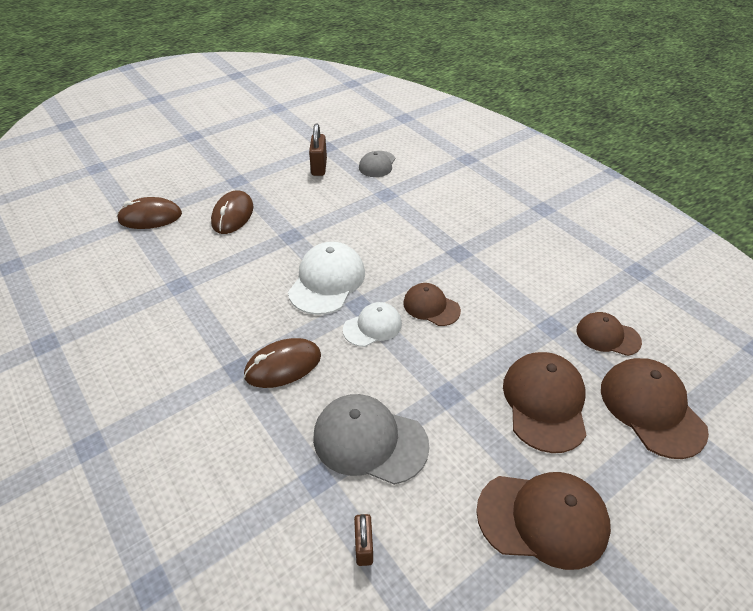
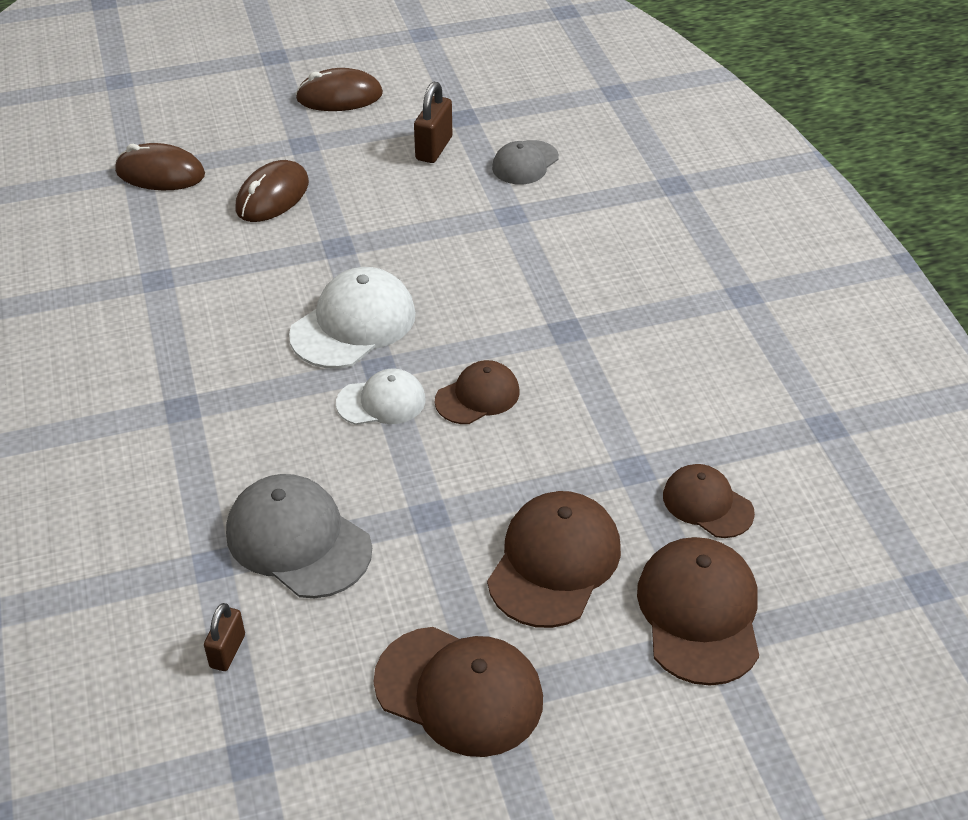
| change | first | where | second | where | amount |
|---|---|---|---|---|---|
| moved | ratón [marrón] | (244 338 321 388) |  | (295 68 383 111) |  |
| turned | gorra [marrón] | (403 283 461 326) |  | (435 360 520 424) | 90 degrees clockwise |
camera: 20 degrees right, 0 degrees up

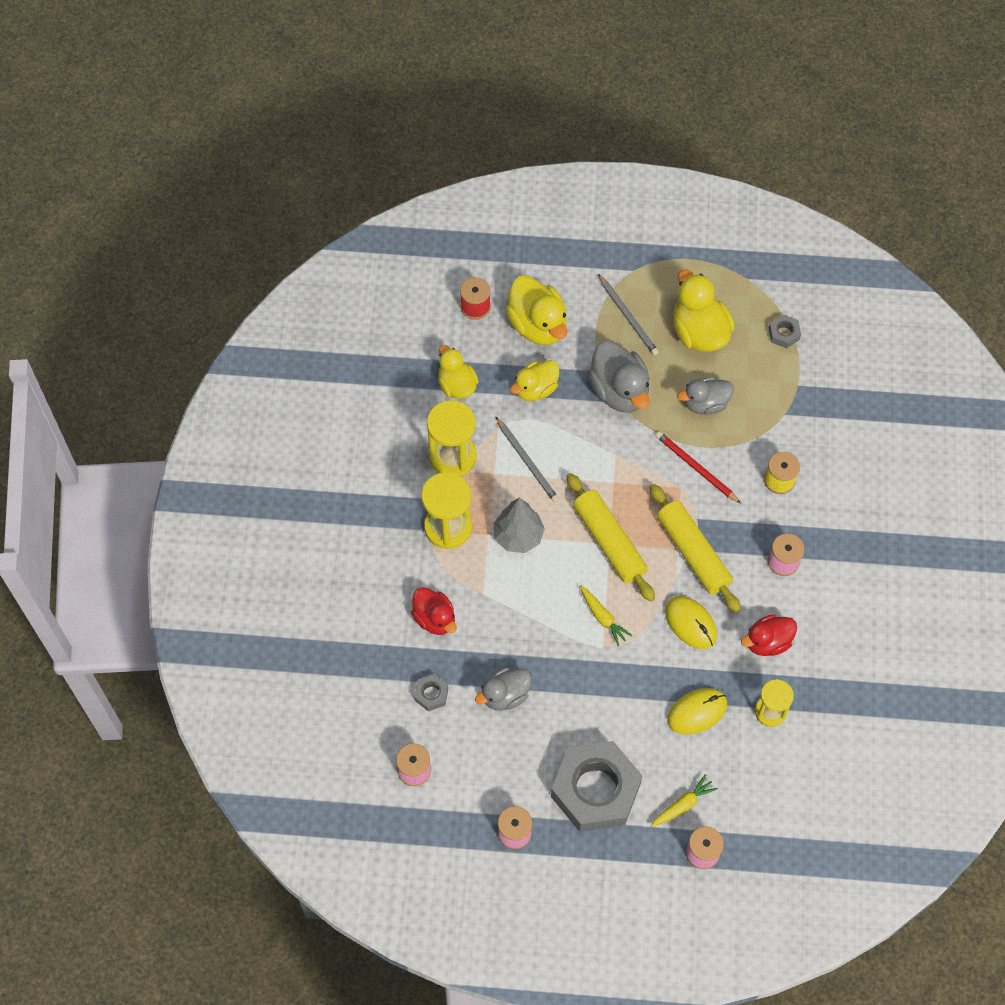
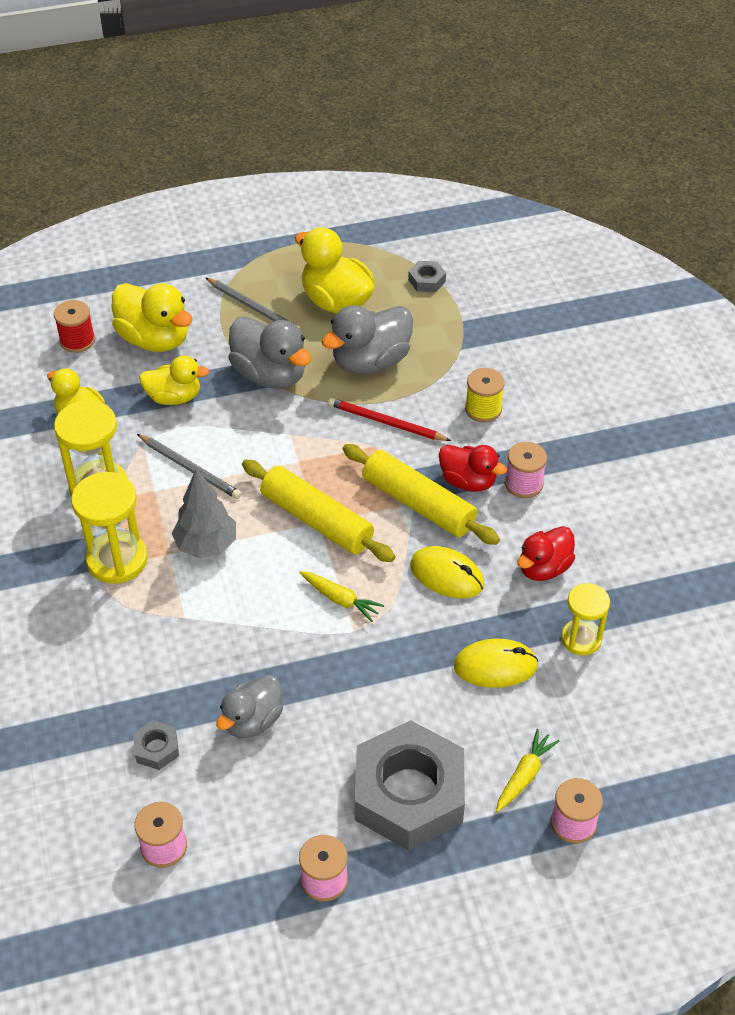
| change | first | where | second | where | amount |
|---|---|---|---|---|---|
| moved | pato [rojo] | (411 587 456 635) |  | (439 445 507 492) |  |
| turned | pato [amarillo] | (510 360 559 401) |  | (139 356 209 405) | 120 degrees counterclockwise |
| turned | ratón [amarillo] | (667 688 727 735) |  | (454 639 538 688) | 45 degrees clockwise |
| resized | pato [gris] | (678 377 734 414) |  | (321 305 413 374) | x1.53 |
camera: 20 degrees left, 15 degrees down

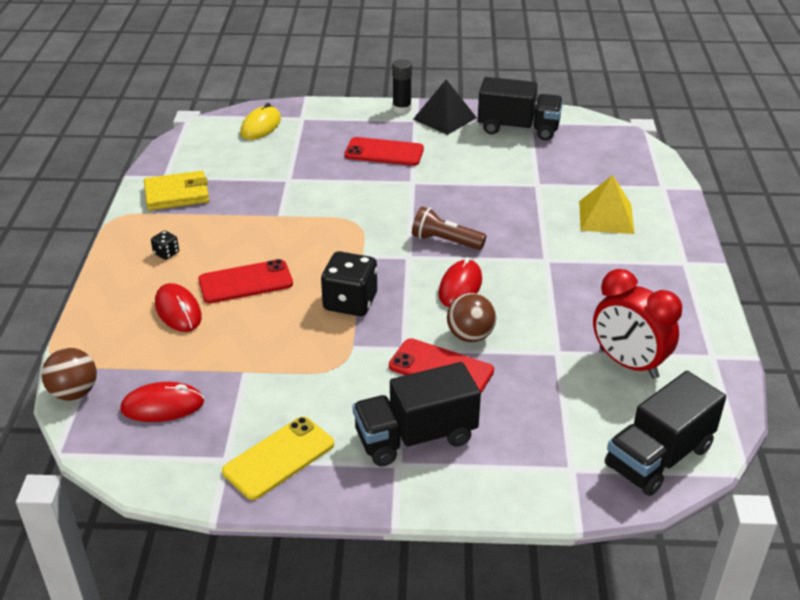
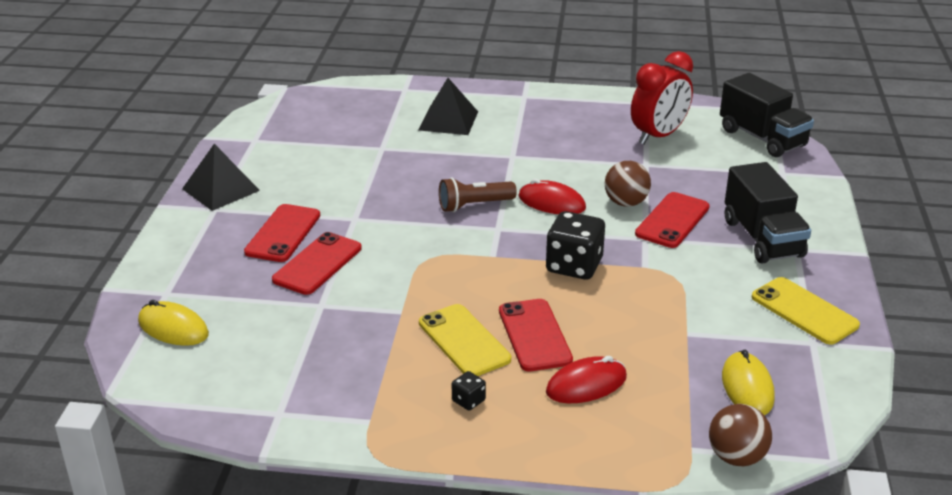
| change | first | where | second | where | amount |
|---|---|---|---|---|---|
| recoloured | ratón [rojo] | (120 382 204 422) | ratón [amarillo] | (722 350 775 415) |  |
| removed | cartera [amarillo] | (144 171 209 211) |  |  |  |
| removed | barra de pegamento [negro] | (392 59 412 114) |  |  |  |
| turned | lámpara de mano [marrón] | (412 207 486 250) |  | (439 177 517 212) | 45 degrees clockwise |
| removed | camión [negro] | (478 77 563 140) |  |  |  |
| recoloured | pirámide [amarillo] | (579 175 635 234) | pirámide [negro] | (419 78 478 135) |  |
| added |  |  | móvil [rojo] | (272 232 362 295) |  |
| added |  |  | móvil [amarillo] | (419 304 511 376) |  |
camera: 85 degrees left, 5 degrees down

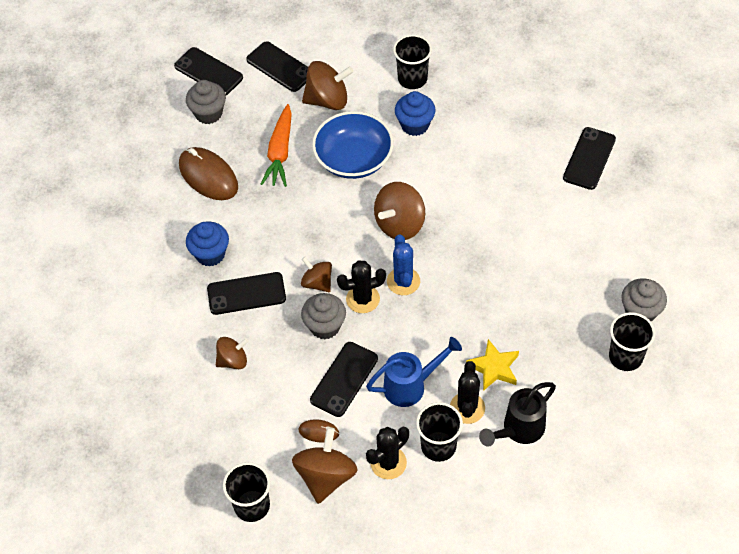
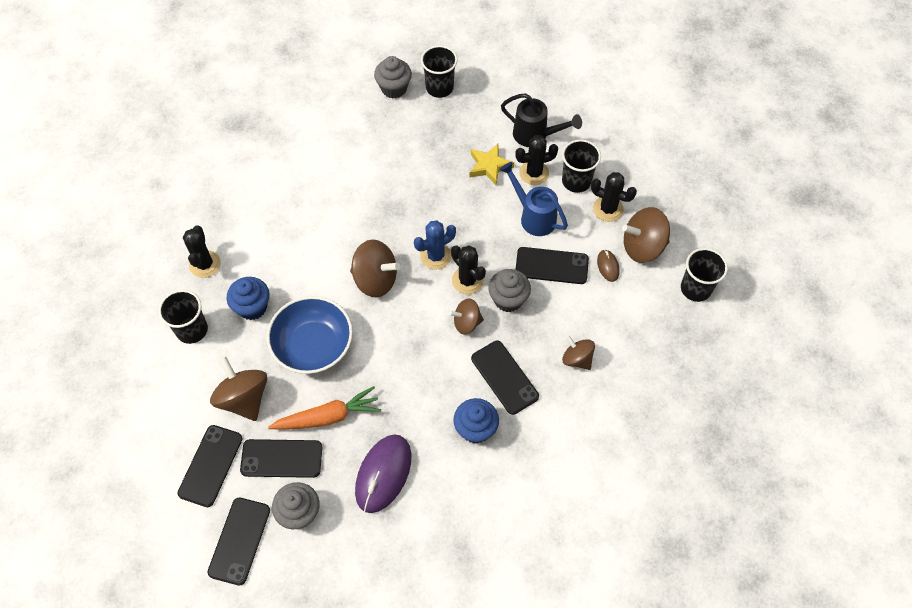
| change | first | where | second | where | amount |
|---|---|---|---|---|---|
| recoloured | ratón [marrón] | (179 147 238 200) | ratón [morado] | (355 434 411 513) |  |
| turned | peonza [marrón] | (301 257 332 292) |  | (449 298 484 334) | 60 degrees clockwise |
| moved | móvil [negro] | (563 127 616 190) |  | (240 439 322 478) |  |
| added |  |  | cactus [negro] | (183 225 221 278) |  |
camera: 115 degrees left, 5 degrees up

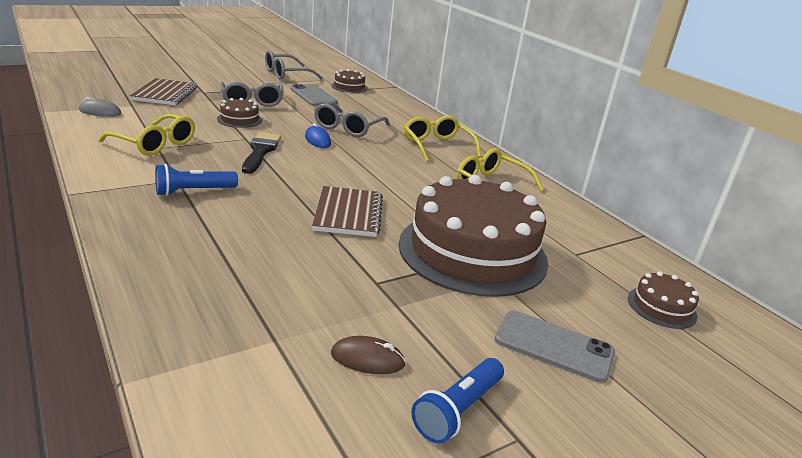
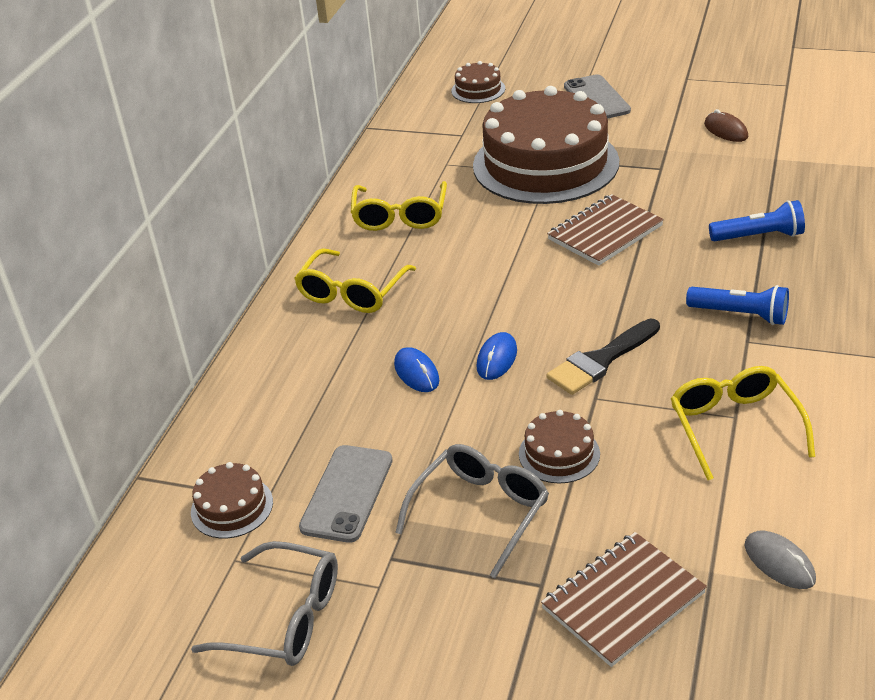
| change | first | where | second | where | amount |
|---|---|---|---|---|---|
| replaced | gafas [gris] | (314 102 390 137) | ratón [azul] | (394 347 439 392) |  |
| moved | lámpara de mano [azul] | (411 358 504 443) |  | (709 200 805 241) |  |
camera: 125 degrees left, 10 degrees up

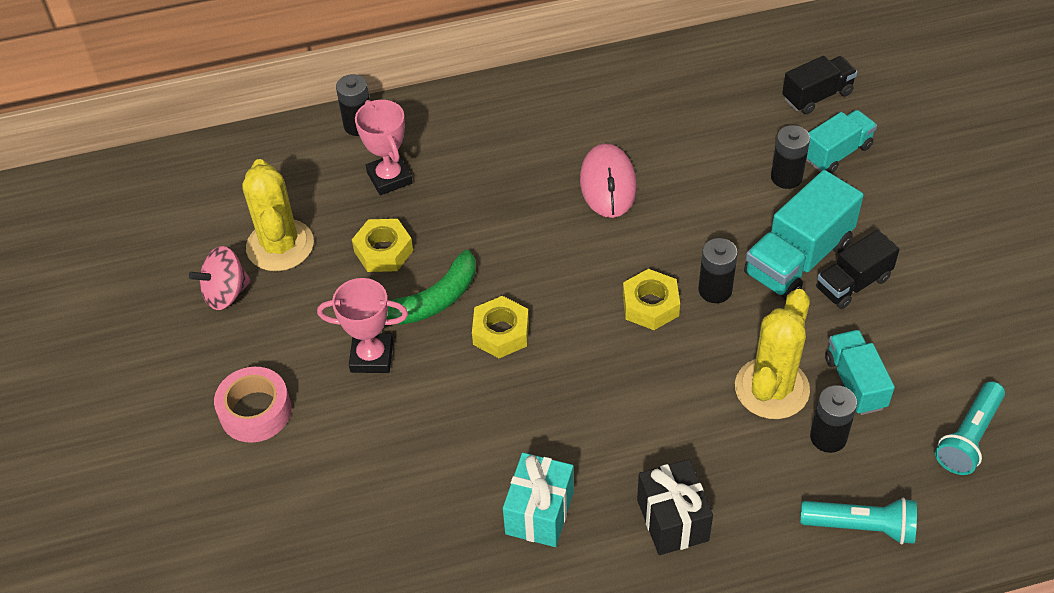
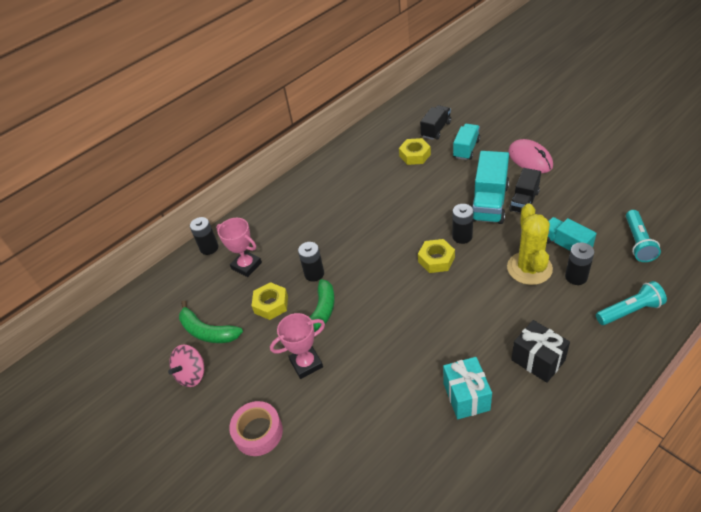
| change | first | where | second | where | amount |
|---|---|---|---|---|---|
| replaced | cactus [amarillo] | (242 159 314 271) | plátano [verde] | (179 300 243 343) |  |
| moved | tuerca [amarillo] | (472 296 529 358) |  | (399 138 431 165) |  |
| moved | ratón [rosa] | (580 143 637 218) |  | (508 139 553 173) |  |
| moved | pila [negro] | (771 125 810 189) |  | (298 242 324 282) |  |
camera: 25 degrees left, 5 degrees down

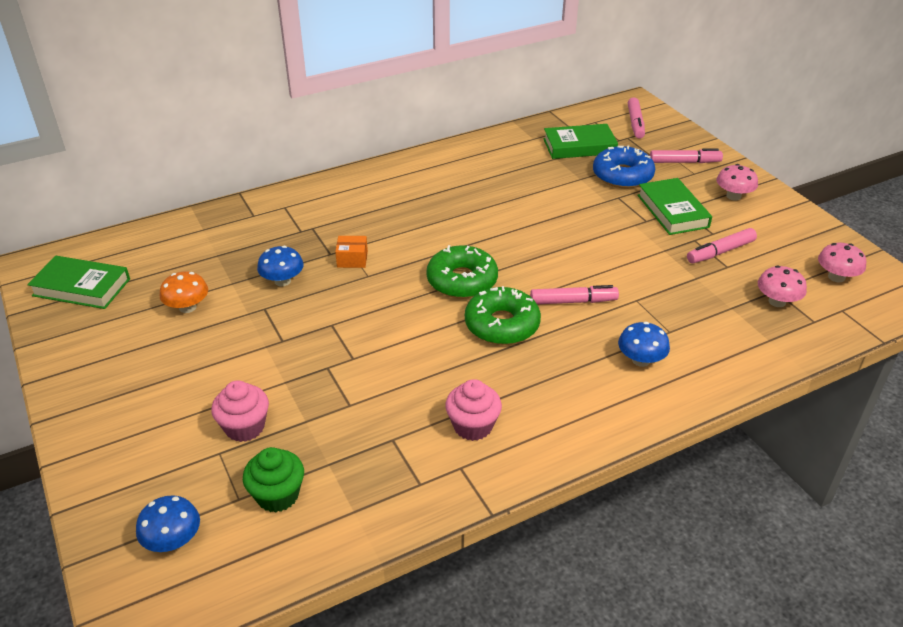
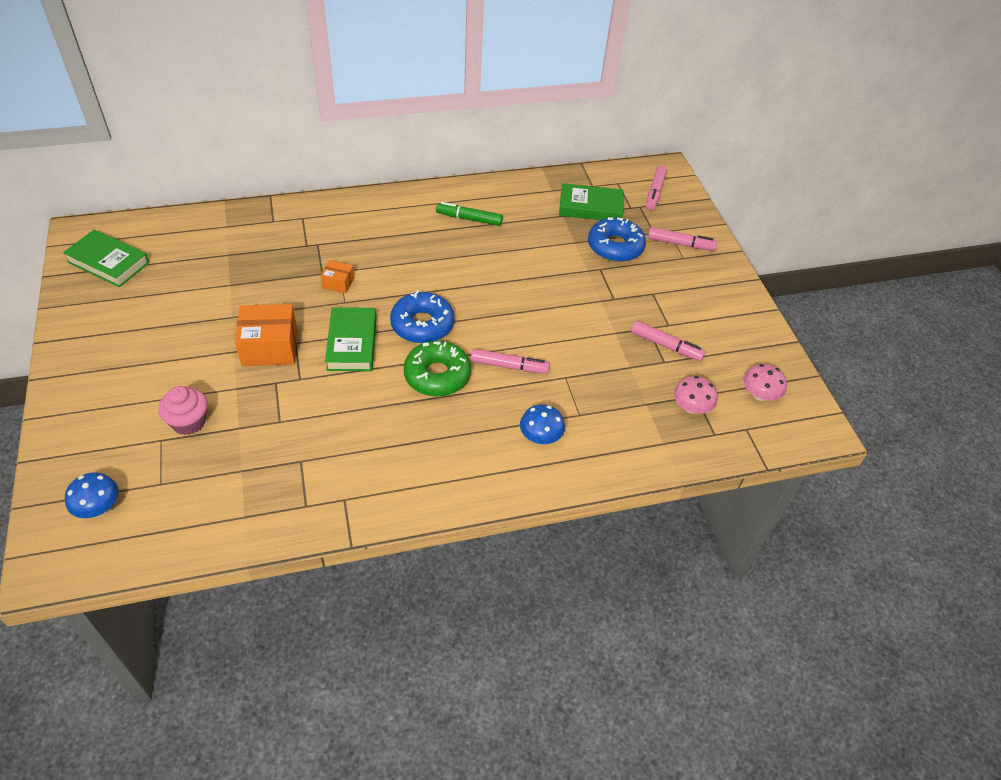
| change | first | where | second | where | amount |
|---|---|---|---|---|---|
| removed | seta [naranja] | (160 272 208 313) |  |  |  |
| removed | magdalena [verde] | (243 447 304 512) |  |  |  |
| removed | seta [azul] | (257 246 304 286) |  |  |  |
| recoloured | rosquilla [verde] | (426 245 498 298) | rosquilla [azul] | (390 290 455 343) |  |
| removed | magdalena [rosa] | (445 379 502 441) |  |  |  |
| moved | libro [verde] | (637 178 712 235) |  | (325 307 376 371) |  |
| turned | rotulador [rosa] | (687 228 757 263) |  | (631 321 705 361) | 135 degrees counterclockwise |
| removed | seta [rosa] | (717 164 758 200) |  |  |  |
| added |  |  | caja [naranja] | (235 304 297 366) |  |
| added |  |  | rotulador [verde] | (436 202 503 226) |  |
camera: 10 degrees right, 10 degrees up

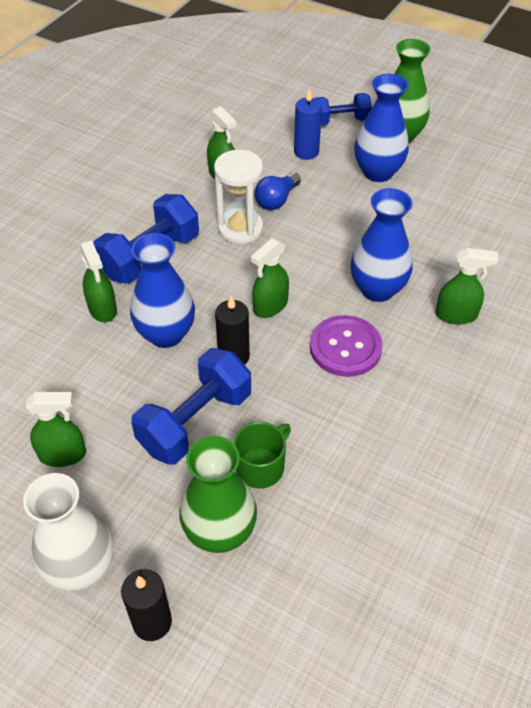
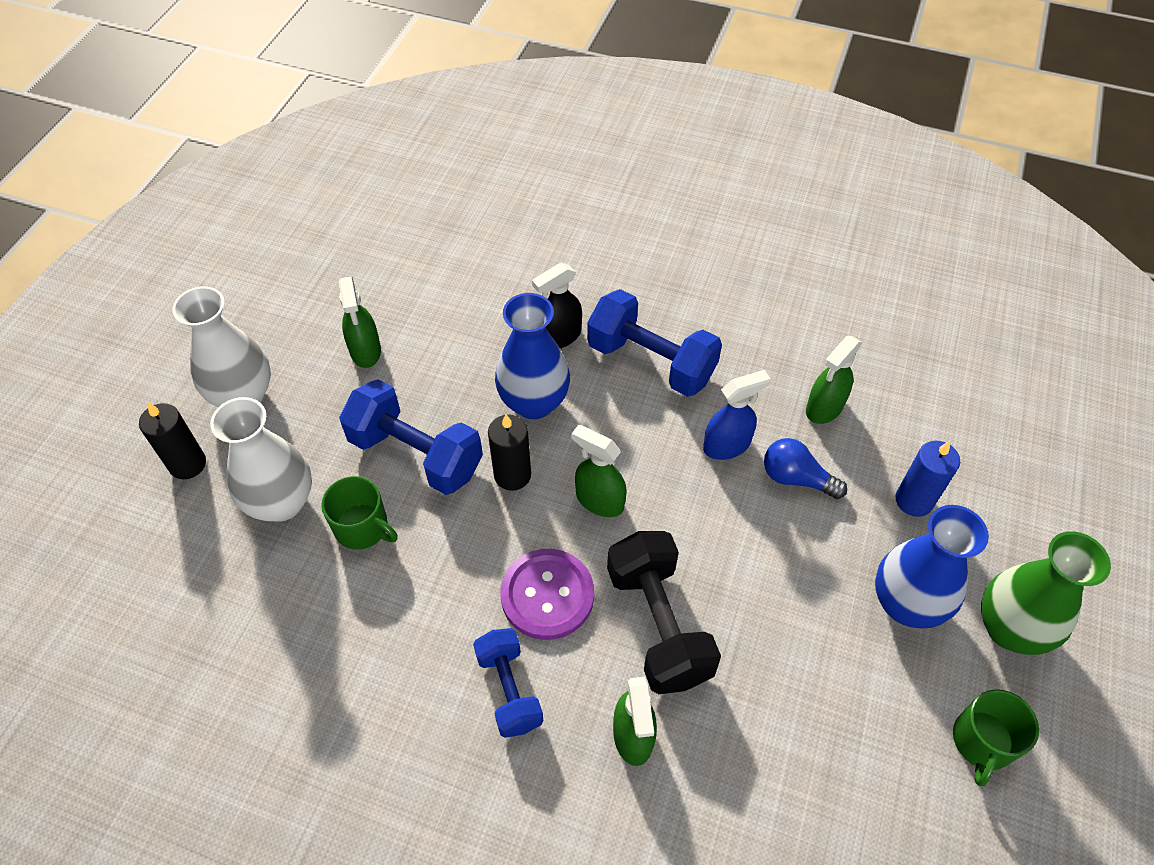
| change | first | where | second | where | amount |
|---|---|---|---|---|---|
| recoloured | pulverizador [verde] | (80 240 117 322) | pulverizador [negro] | (532 263 582 348) |  |
| recoloured | florero [verde] | (179 436 257 553) | florero [blanco] | (210 397 312 522) |  |
| replaced | reloj de arena [blanco] | (214 150 263 244) | pulverizador [azul] | (703 370 771 460) |  |
| moved | mancuerna [azul] | (315 93 372 125) |  | (473 628 543 738) |  |
| replaced | florero [azul] | (351 188 413 302) | mancuerna [negro] | (607 531 721 694) |  |
| added |  |  | taza [verde] | (953 689 1039 786) |  |
camera: 80 degrees right, 5 degrees up

